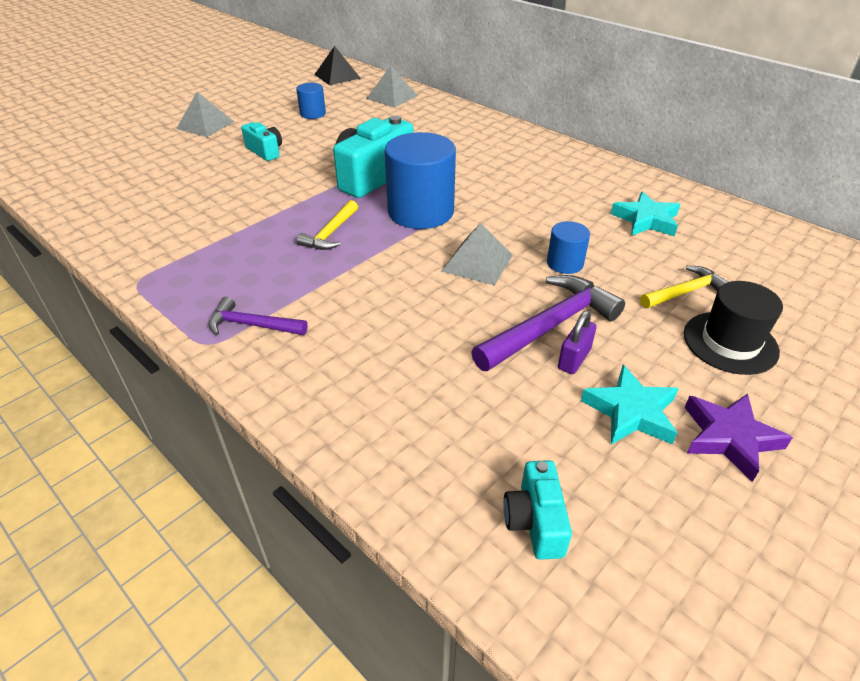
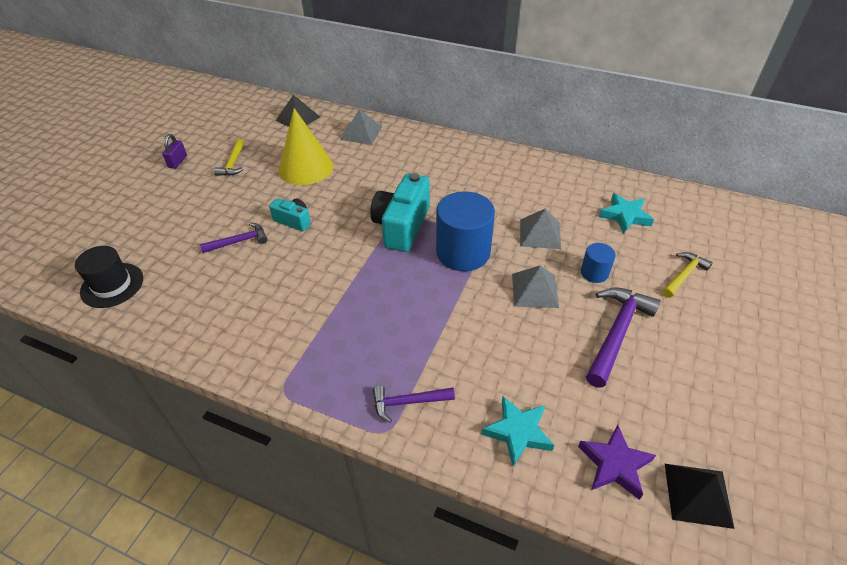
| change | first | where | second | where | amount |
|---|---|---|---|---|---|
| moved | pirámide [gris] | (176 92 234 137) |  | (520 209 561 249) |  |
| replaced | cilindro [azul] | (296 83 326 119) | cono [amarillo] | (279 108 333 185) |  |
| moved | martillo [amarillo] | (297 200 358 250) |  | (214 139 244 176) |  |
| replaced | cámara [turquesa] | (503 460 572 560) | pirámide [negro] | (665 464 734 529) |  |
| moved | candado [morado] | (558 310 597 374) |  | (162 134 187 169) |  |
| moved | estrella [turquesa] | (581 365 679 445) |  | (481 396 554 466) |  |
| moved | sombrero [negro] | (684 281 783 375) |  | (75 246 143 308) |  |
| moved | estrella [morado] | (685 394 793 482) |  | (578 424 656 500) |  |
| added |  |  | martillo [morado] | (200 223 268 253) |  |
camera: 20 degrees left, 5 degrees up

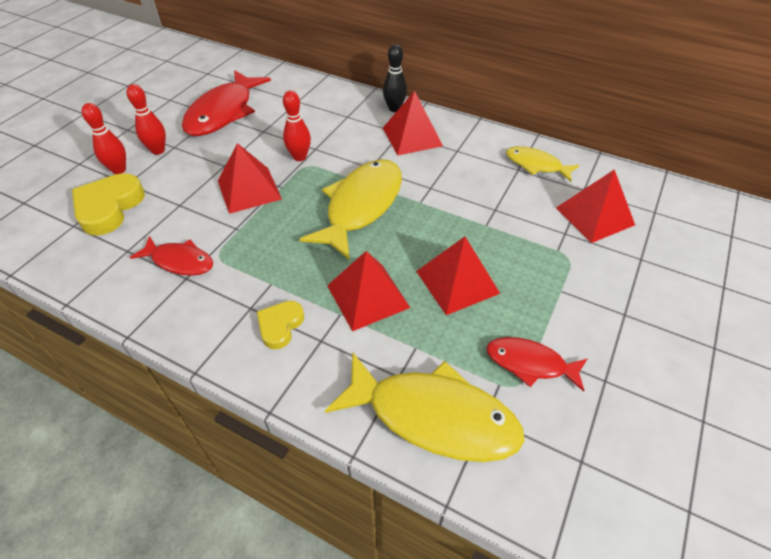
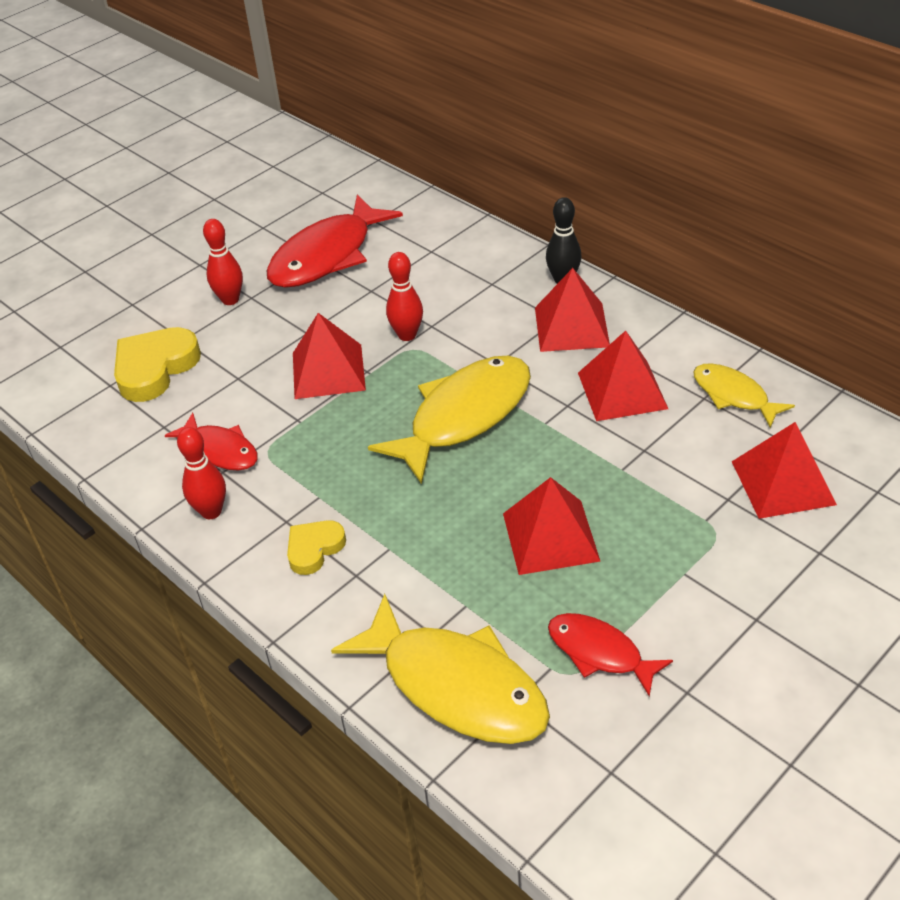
| change | first | where | second | where | amount |
|---|---|---|---|---|---|
| moved | bolo [rojo] | (82 103 126 174) |  | (177 427 226 519) |  |
| moved | pirámide [rojo] | (327 251 410 331) |  | (578 331 668 421) |  |
camera: 20 degrees right, 5 degrees down

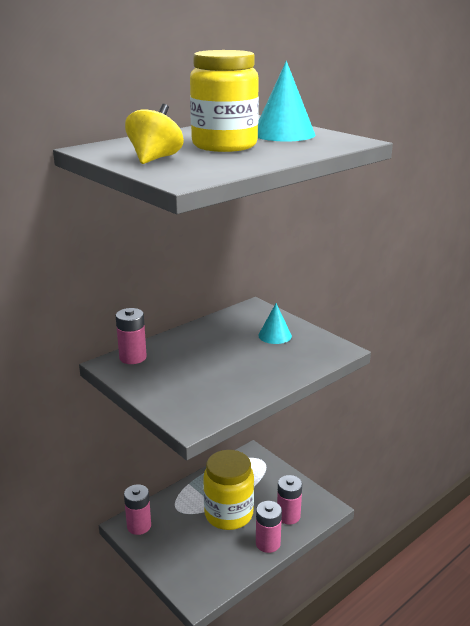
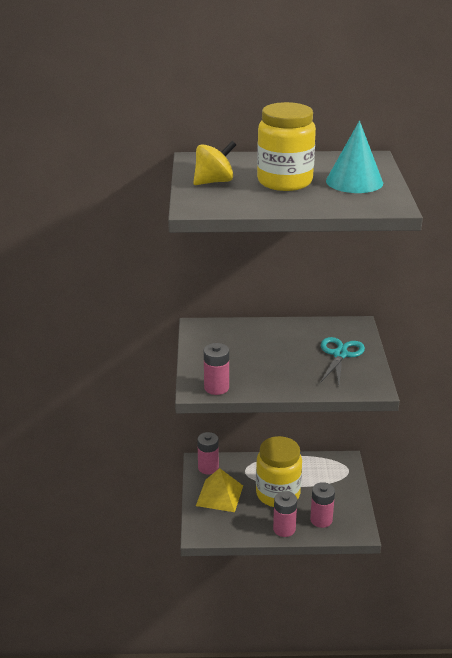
| change | first | where | second | where | amount |
|---|---|---|---|---|---|
| moved | pila [rosa] | (116 308 147 364) |  | (204 343 229 395) |  |
| replaced | cono [turquesa] | (258 303 292 344) | tijeras [turquesa] | (320 337 365 385) |  |
| added |  |  | pirámide [amarillo] | (196 468 243 512) |  |
camera: 40 degrees right, 5 degrees up

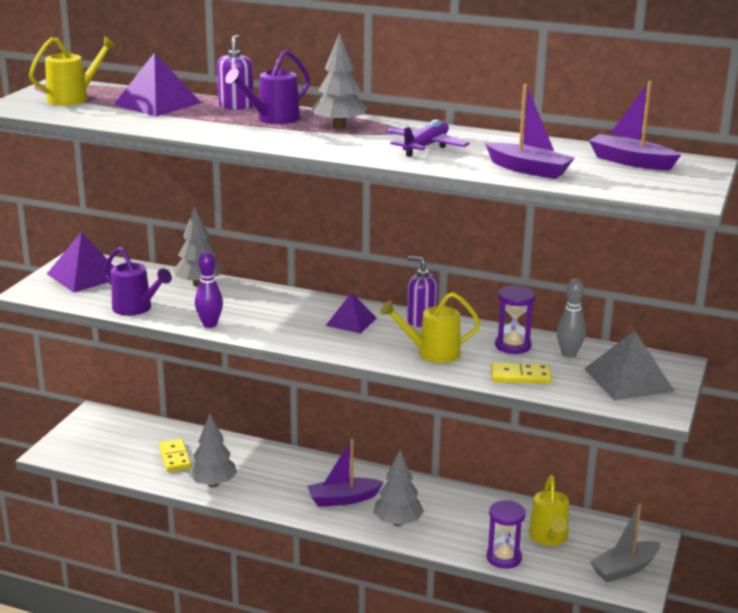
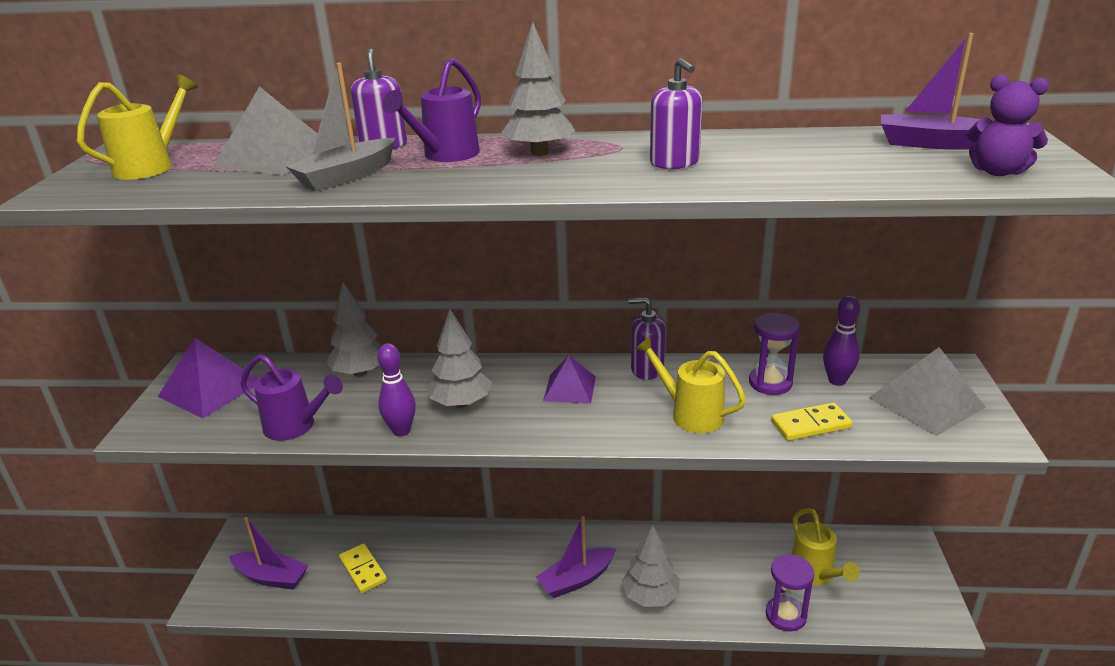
| change | first | where | second | where | amount |
|---|---|---|---|---|---|
| recoloured | pirámide [morado] | (114 53 201 117) | pirámide [gris] | (213 86 321 175) |  |
| moved | árbol [gris] | (188 413 237 487) |  | (427 309 492 408) |  |
| turned | regadera [amarillo] | (380 292 480 363) |  | (635 336 746 433) | 60 degrees clockwise |
| replaced | avión [morado] | (386 119 470 157) | dispensador de jabón [morado] | (650 58 702 169) |  |
| moved | barco [morado] | (485 84 574 179) |  | (229 517 309 590) |  |
| recoloured | bolo [gris] | (556 279 586 358) | bolo [morado] | (823 295 860 386) |  |
| moved | barco [gris] | (590 503 661 582) |  | (286 63 395 191) |  |
| added |  |  | osito [morado] | (967 75 1049 176) |  |
camera: 15 degrees left, 5 degrees up

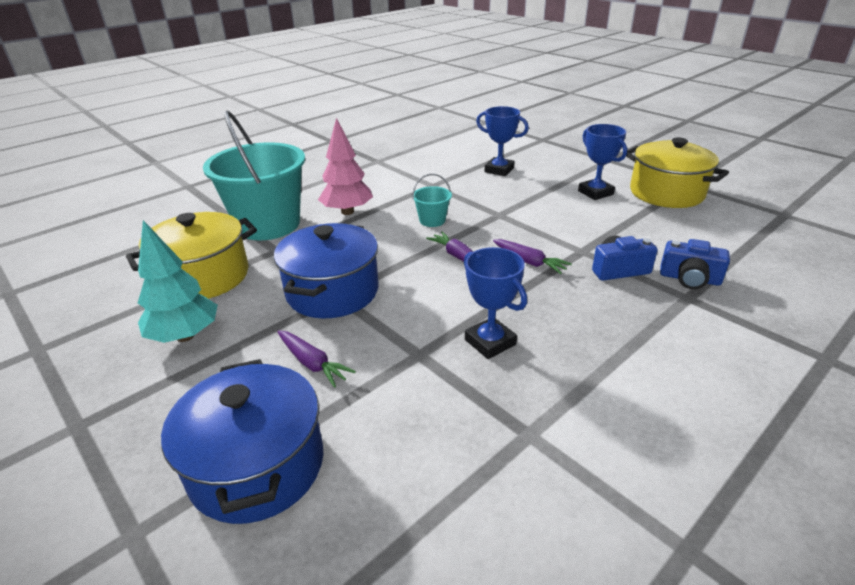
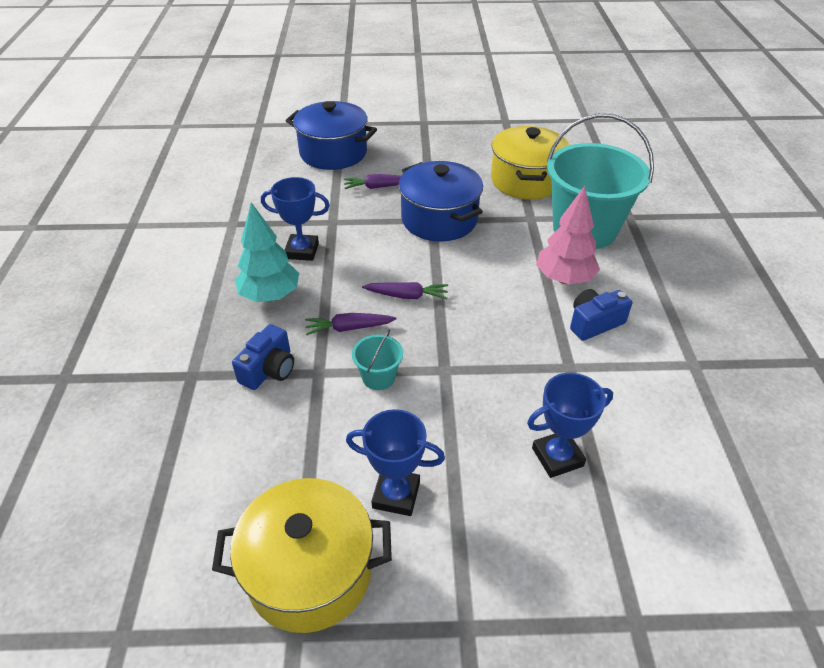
| change | first | where | second | where | amount |
|---|---|---|---|---|---|
| moved | árbol [turquesa] | (138 220 218 343) |  | (235 202 299 302) |  |
| moved | balde [turquesa] | (412 174 452 227) |  | (352 329 403 390) |  |
| moved | cámara [azul] | (660 239 730 289) |  | (570 289 632 341) |  |
camera: 130 degrees right, 10 degrees up

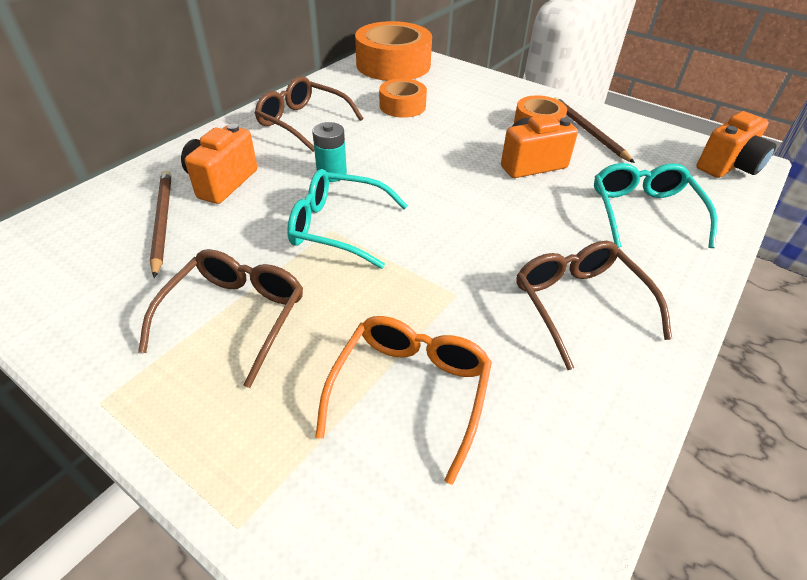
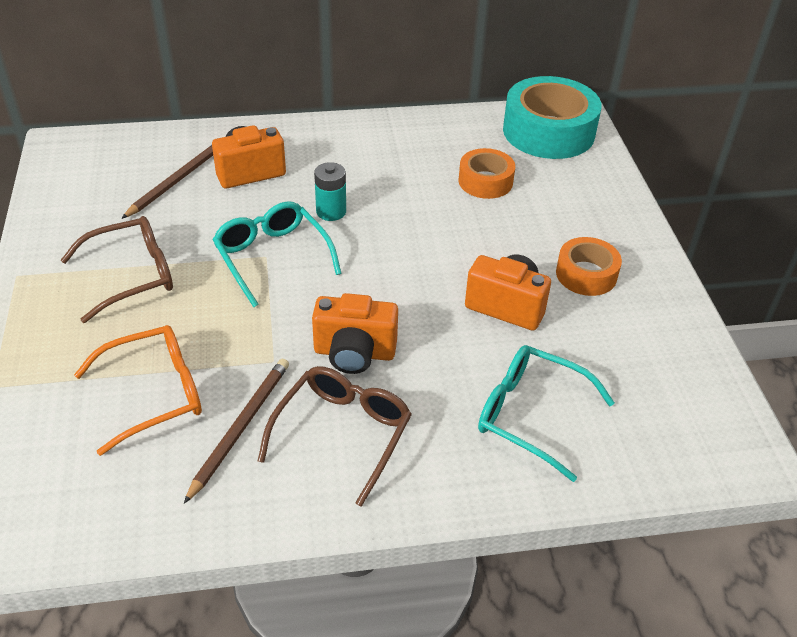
| change | first | where | second | where | amount |
|---|---|---|---|---|---|
| removed | gafas [marrón] | (255 76 363 152) |  |  |  |
| recoloured | cinta adhesiva [naranja] | (355 21 432 81) | cinta adhesiva [turquesa] | (503 76 602 159) |  |
| moved | lápiz [marrón] | (554 97 635 163) |  | (184 359 289 504) |  |
| turned | gafas [turquesa] | (594 163 717 248) |  | (478 345 615 482) | 105 degrees counterclockwise |
| moved | cámara [naranja] | (696 111 777 178) |  | (312 293 398 374) |  |
camera: 45 degrees right, 0 degrees up

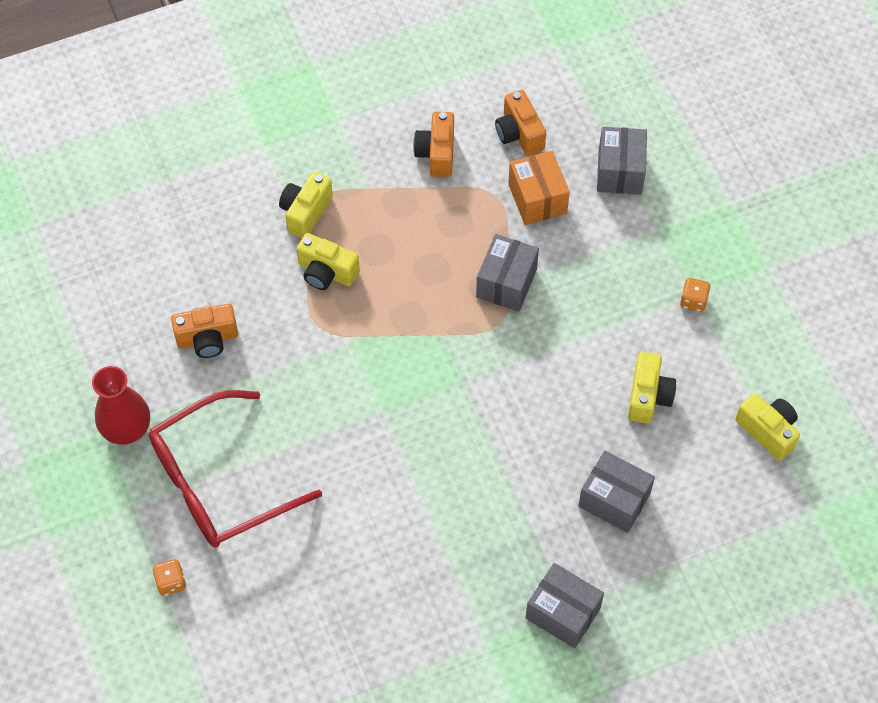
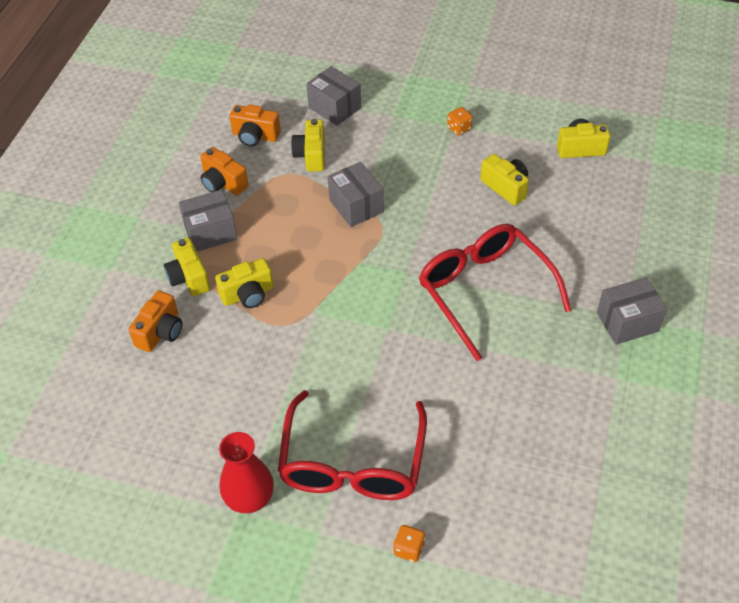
| change | first | where | second | where | amount |
|---|---|---|---|---|---|
| moved | cámara [naranja] | (171 304 238 358) |  | (129 290 182 352) |  |
| replaced | caja [naranja] | (508 151 570 225) | cámara [amarillo] | (291 119 325 172) |  |
| moved | caja [gris] | (578 451 655 533) |  | (179 190 237 252) |  |
| added |  |  | gafas [rojo] | (419 224 572 361) |  |
camera: 50 degrees left, 10 degrees down

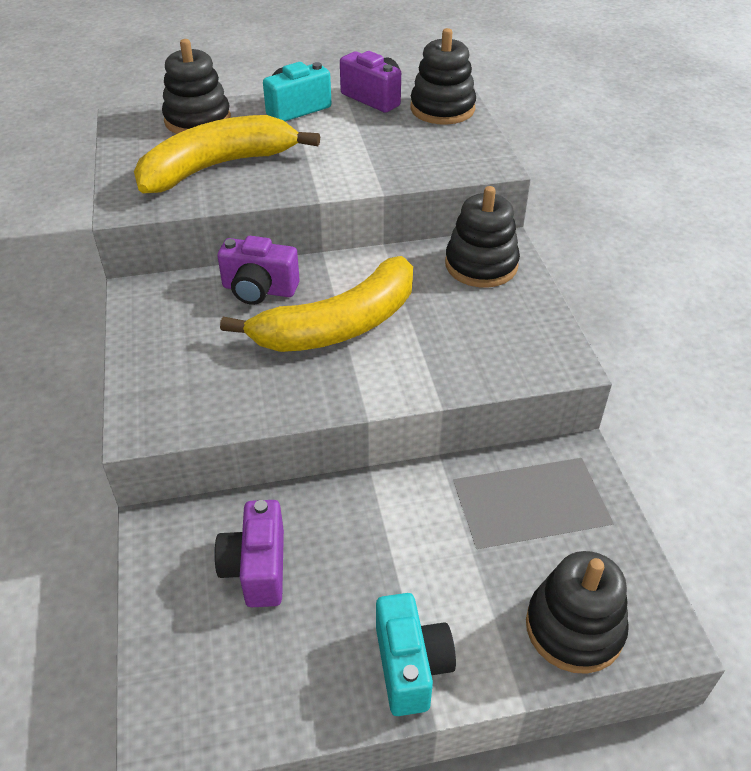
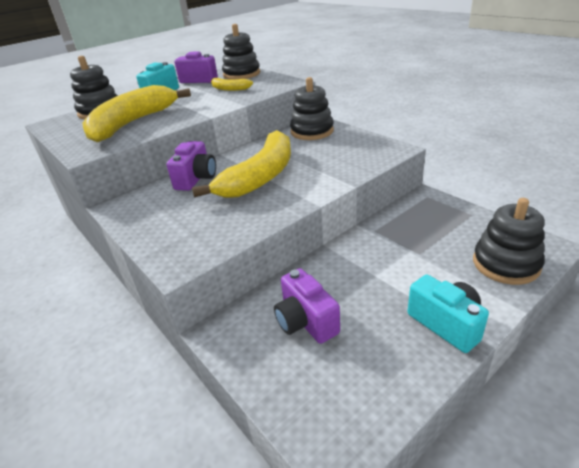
| change | first | where | second | where | amount |
|---|---|---|---|---|---|
| turned | cámara [morado] | (217 236 300 305) |  | (166 141 216 191) | 60 degrees counterclockwise |
| added |  |  | plátano [amarillo] | (211 78 253 91) |  |
camera: 25 degrees left, 10 degrees down

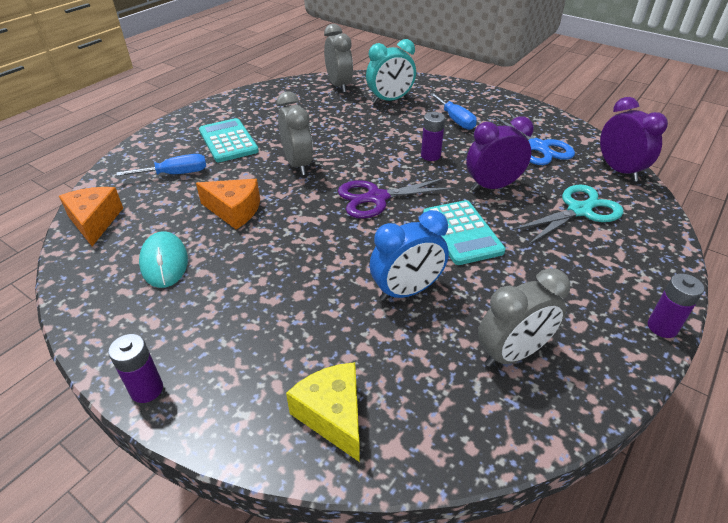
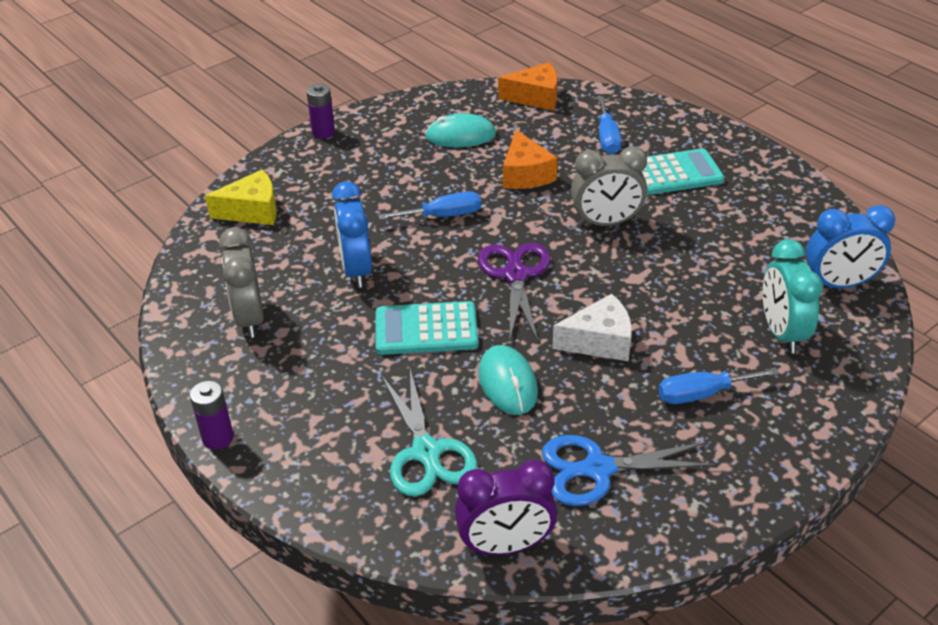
| change | first | where | second | where | amount |
|---|---|---|---|---|---|
| turned | queso [naranja] | (196 179 260 229) |  | (503 130 558 189) | 45 degrees counterclockwise |
| recoloured | despertador [gris] | (324 24 353 93) | despertador [azul] | (806 205 895 288) |  |
| replaced | pila [morado] | (421 112 445 161) | queso [blanco] | (552 294 632 361) |  |
| replaced | despertador [morado] | (466 116 534 191) | ratón [turquesa] | (479 345 538 415) |  |
| added |  |  | destornillador [azul] | (378 191 481 220) |  |
camera: 105 degrees right, 0 degrees up

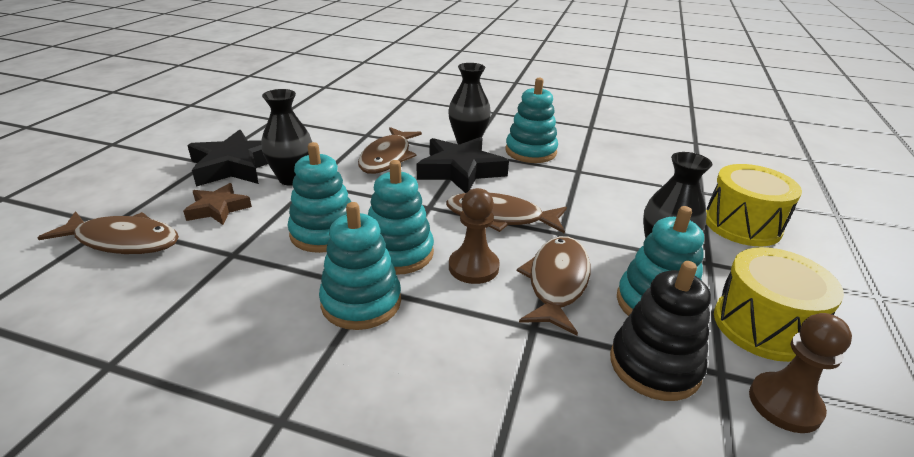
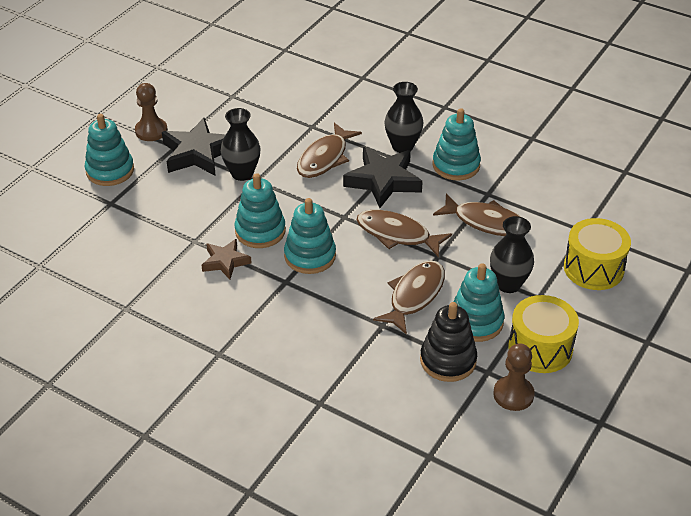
| change | first | where | second | where | amount |
|---|---|---|---|---|---|
| moved | pez [marrón] | (38 211 179 254) |  | (433 193 521 236) |  |
| moved | estrella [marrón] | (183 183 252 225) |  | (202 239 252 280) |  |
| moved | juguete apilable [turquesa] | (319 202 401 330) |  | (85 114 134 186) |  |
| moved | peón [marrón] | (449 188 500 284) |  | (135 83 168 141) |  |
camera: 15 degrees right, 10 degrees up

